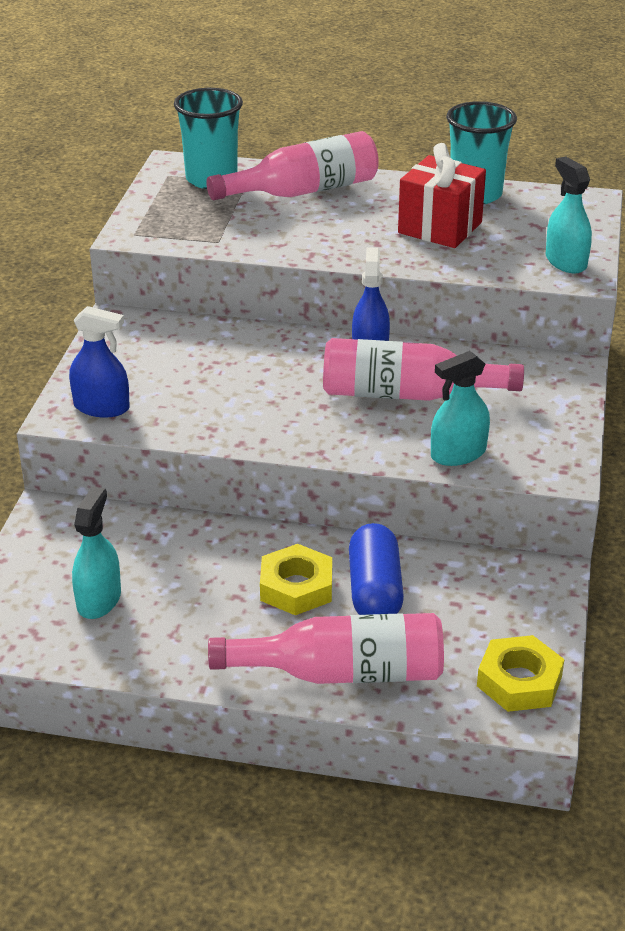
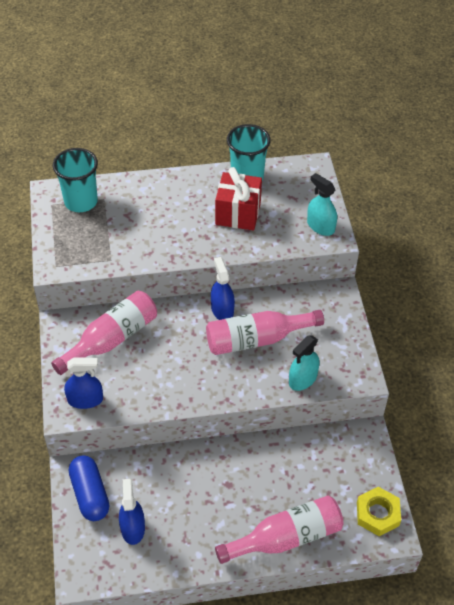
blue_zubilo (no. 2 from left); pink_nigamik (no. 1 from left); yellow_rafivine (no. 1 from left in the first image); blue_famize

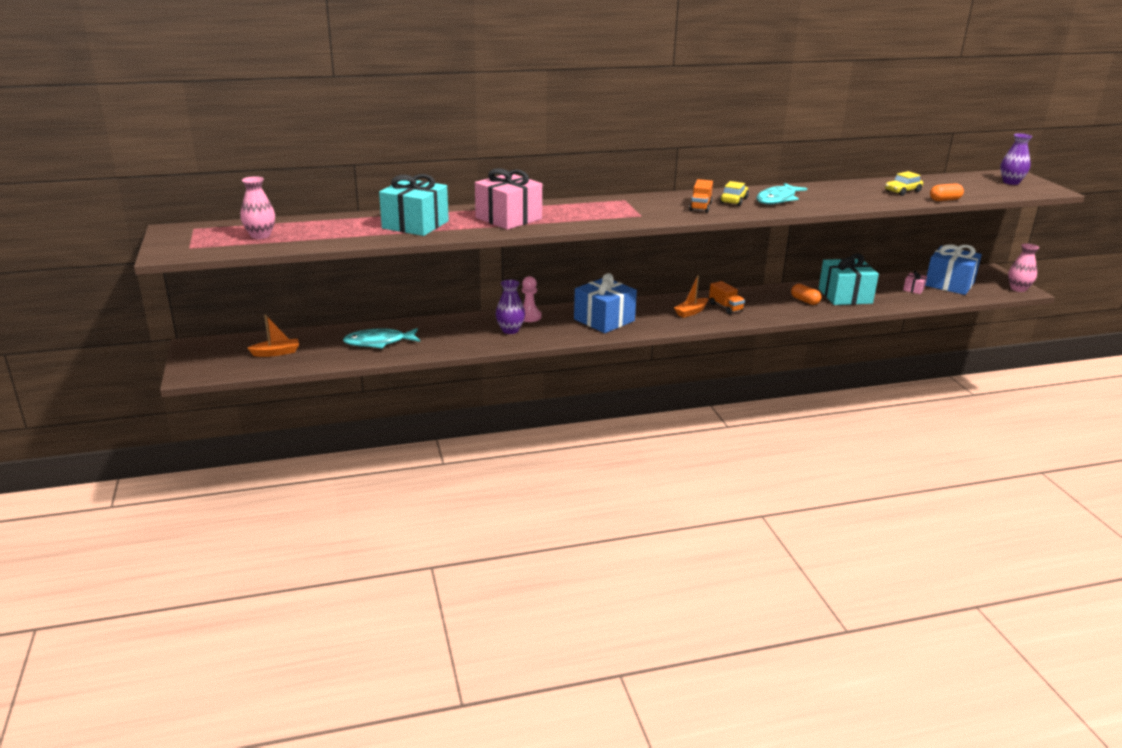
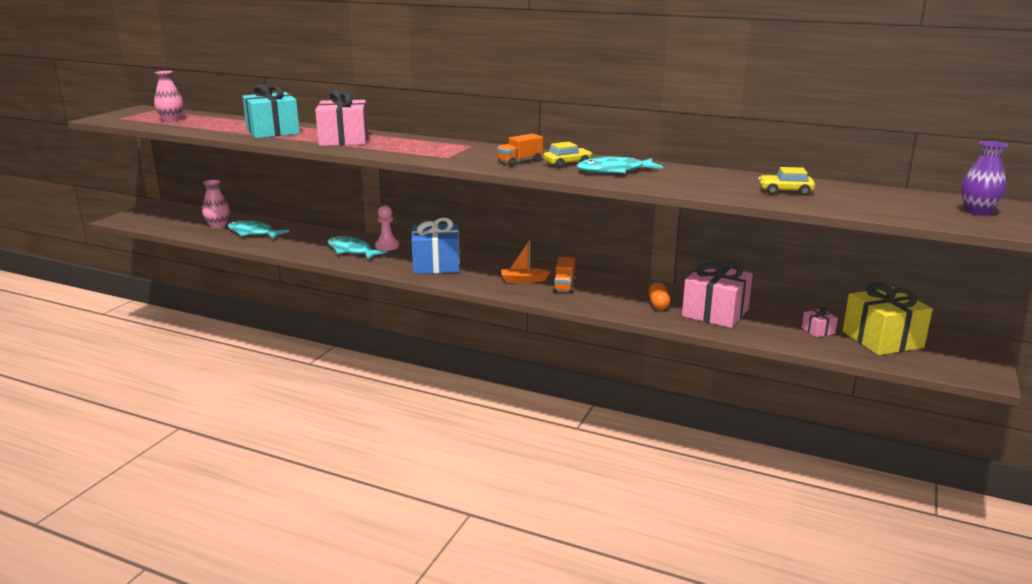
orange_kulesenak (no. 1 from left in the first image); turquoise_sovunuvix (no. 2 from left); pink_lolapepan (no. 2 from left); yellow_lolapepan; orange_famize (no. 2 from left in the first image); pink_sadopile (no. 2 from left)

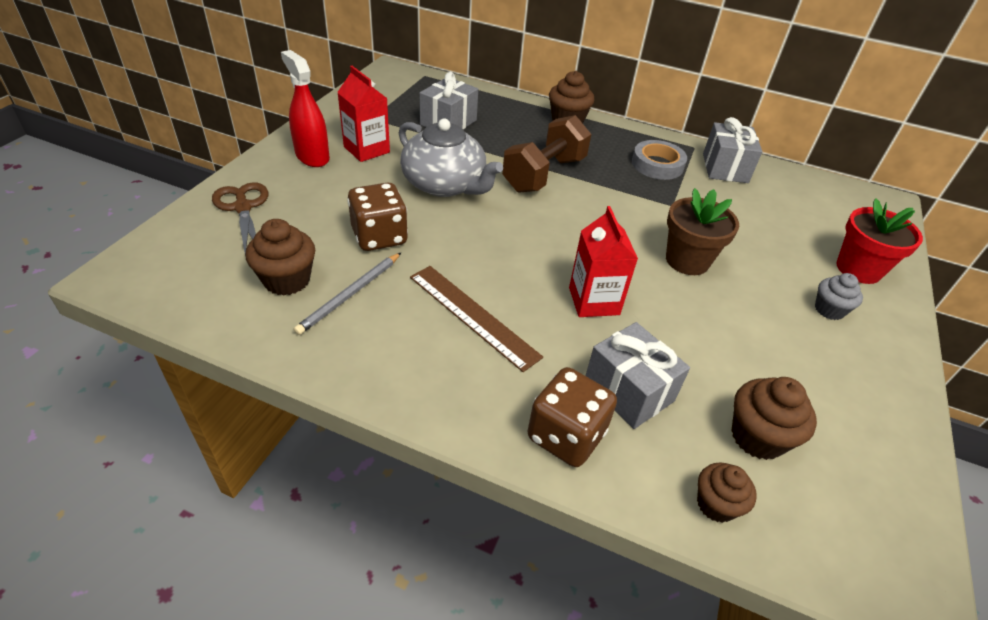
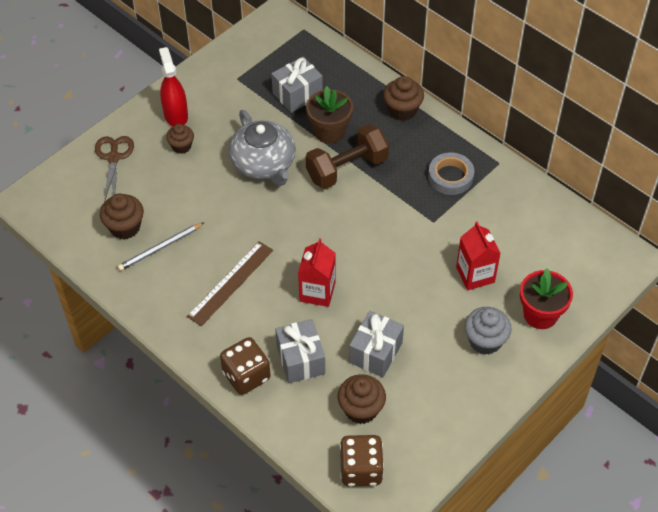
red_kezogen (no. 2 from left); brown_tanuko (no. 2 from left); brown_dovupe; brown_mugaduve; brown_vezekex (no. 2 from left); grey_lolapepan (no. 3 from left); grey_vezekex

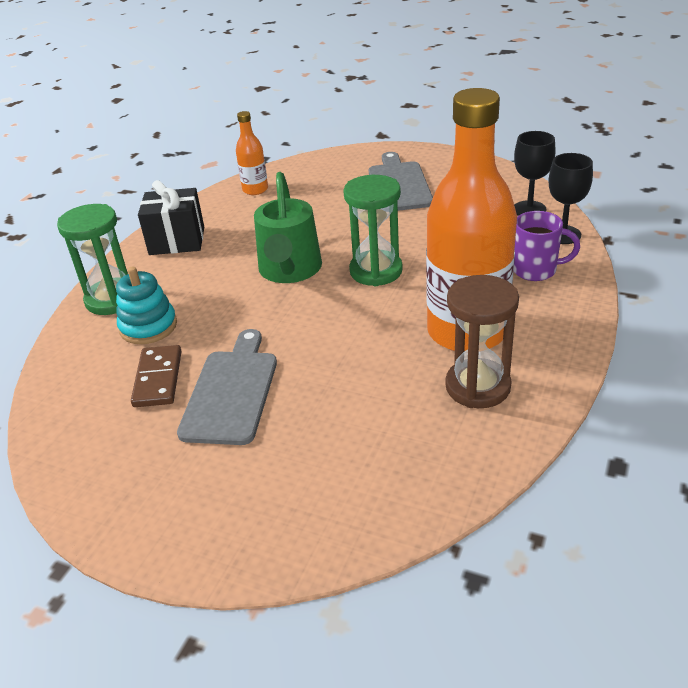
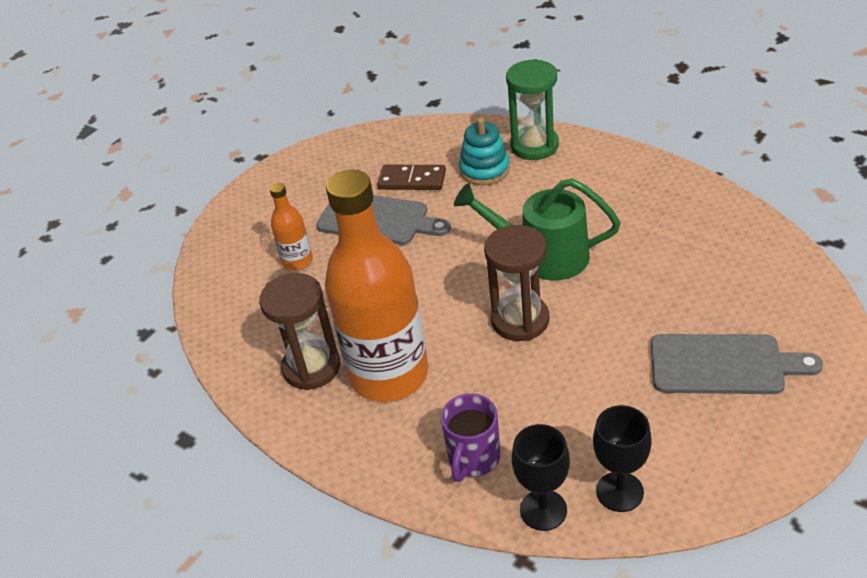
black_lolapepan; orange_nigamik (no. 1 from left); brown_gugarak (no. 2 from left)

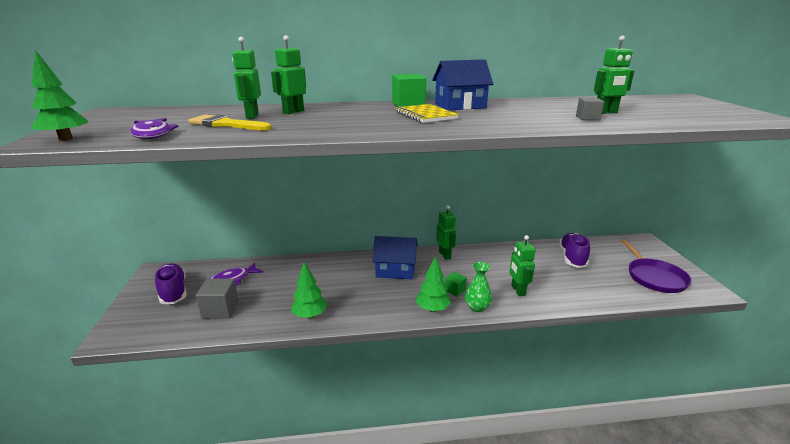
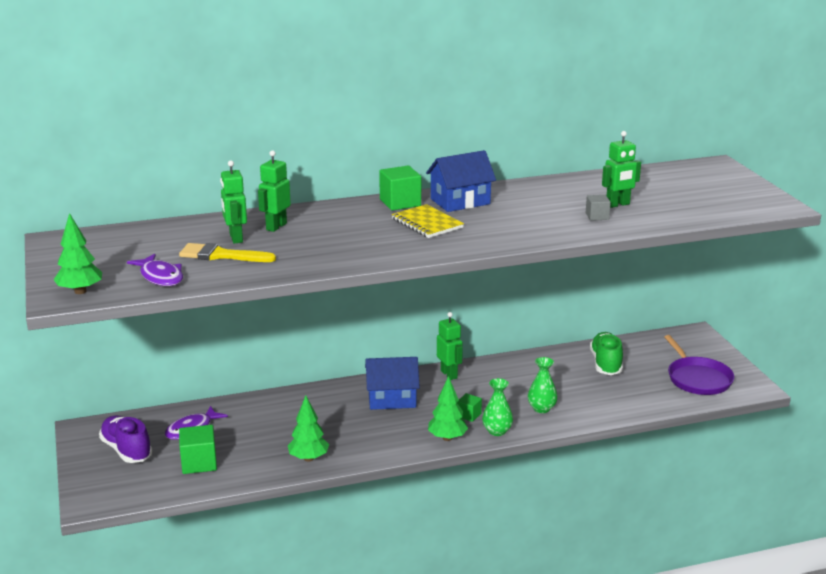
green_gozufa (no. 1 from left); green_sadopile (no. 2 from left); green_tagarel

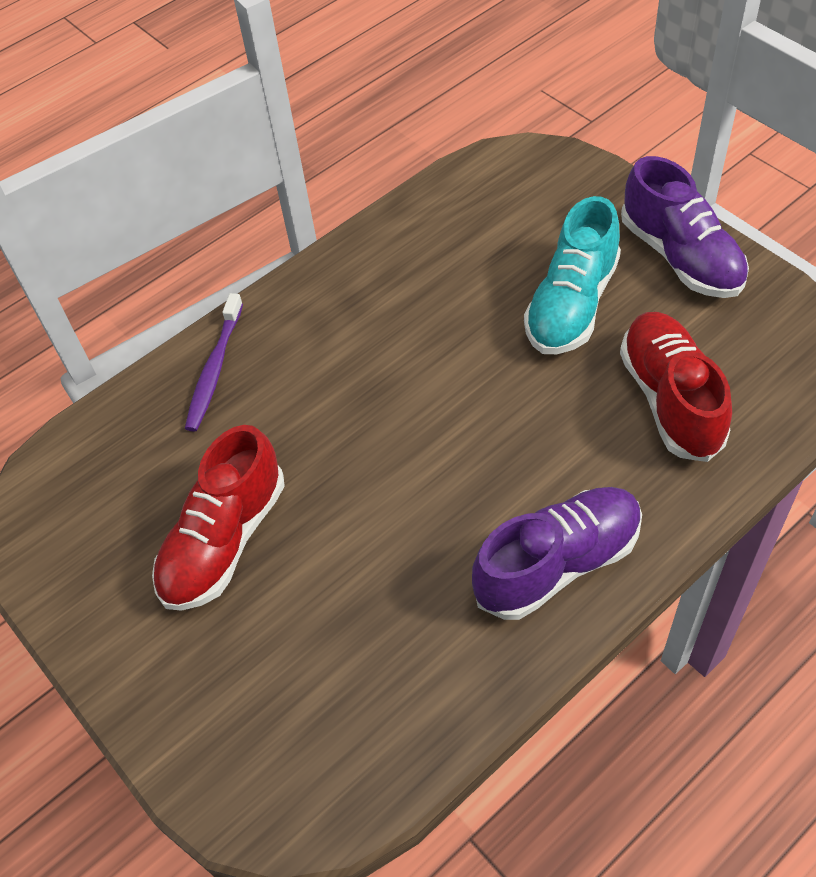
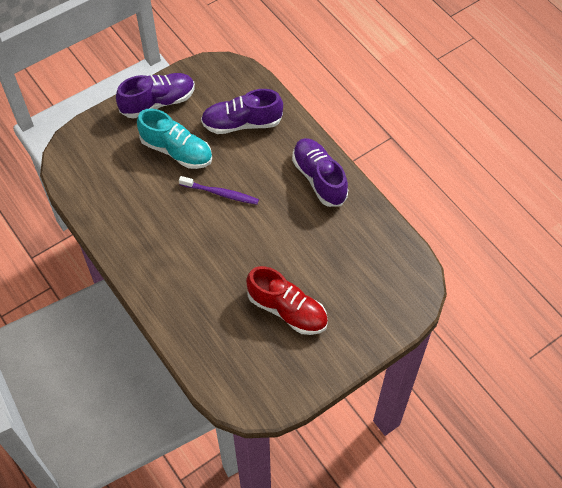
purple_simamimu; purple_tagarel (no. 2 from left)

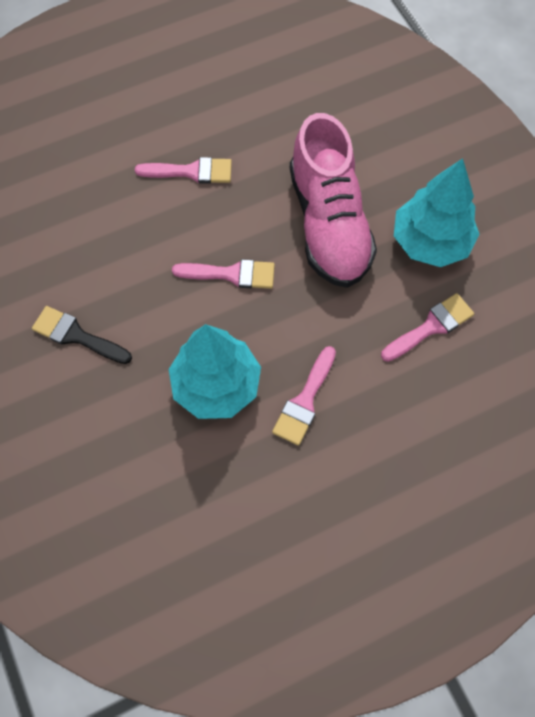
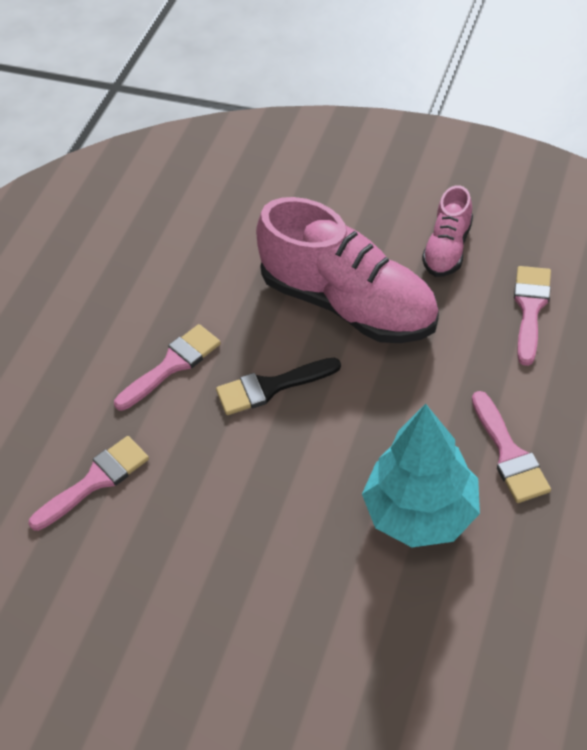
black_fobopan; pink_fobopan (no. 1 from left); pink_tagarel (no. 2 from left)

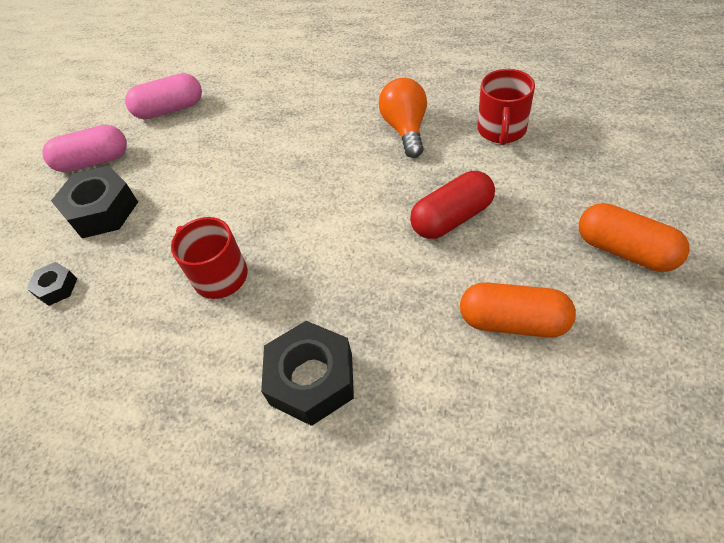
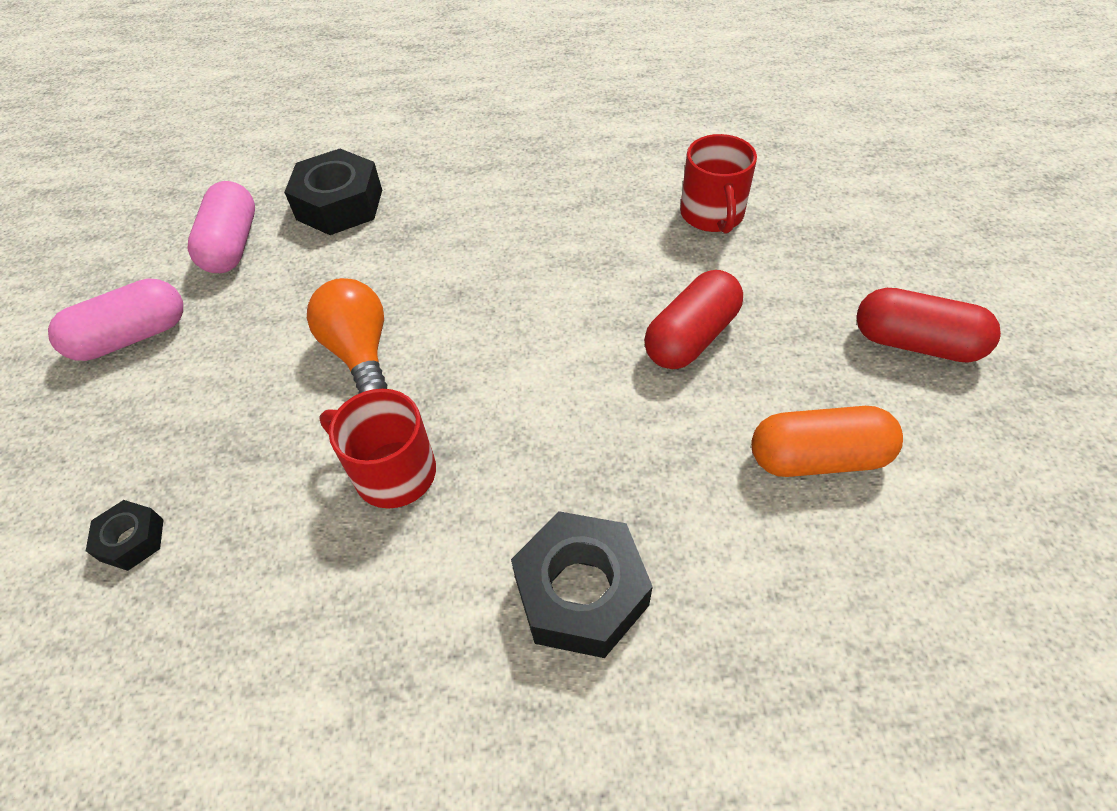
black_rafivine (no. 2 from left); pink_famize (no. 2 from left); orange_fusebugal; red_famize (no. 2 from left)

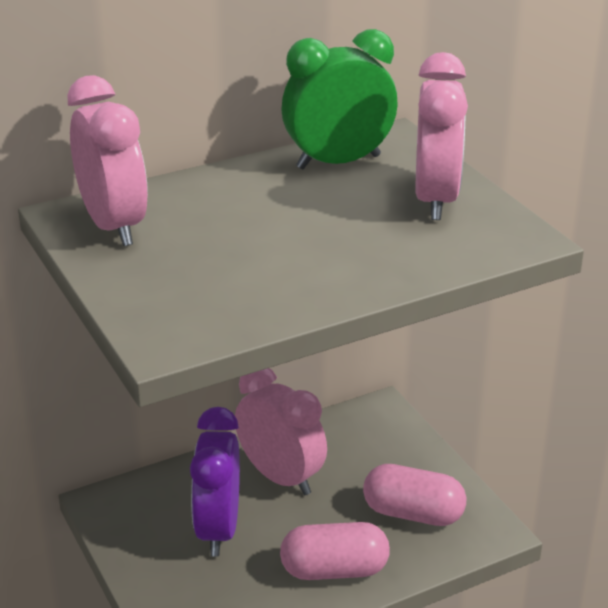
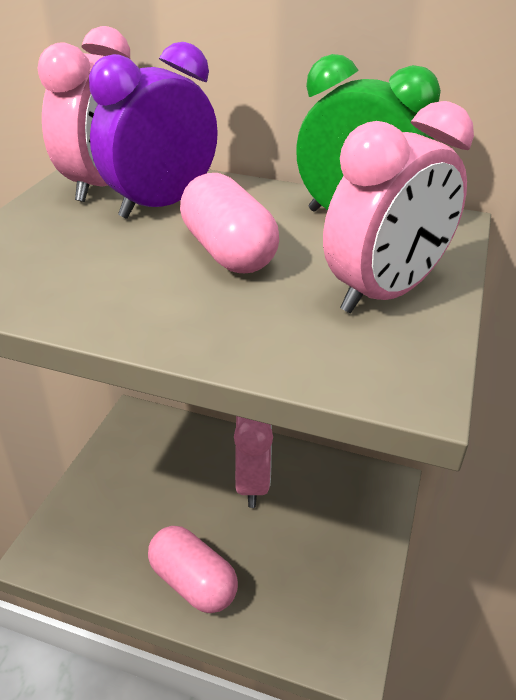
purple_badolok; pink_famize (no. 2 from left)

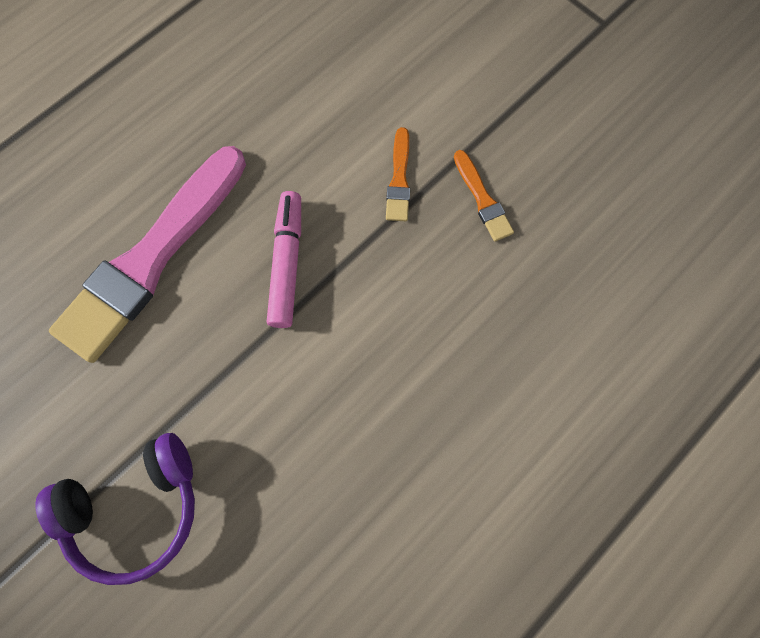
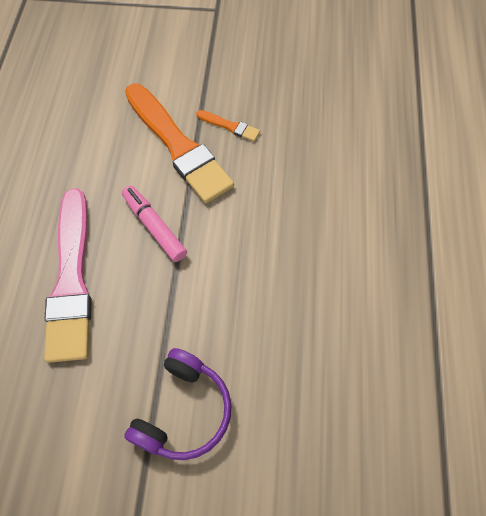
orange_fobopan (no. 1 from left)

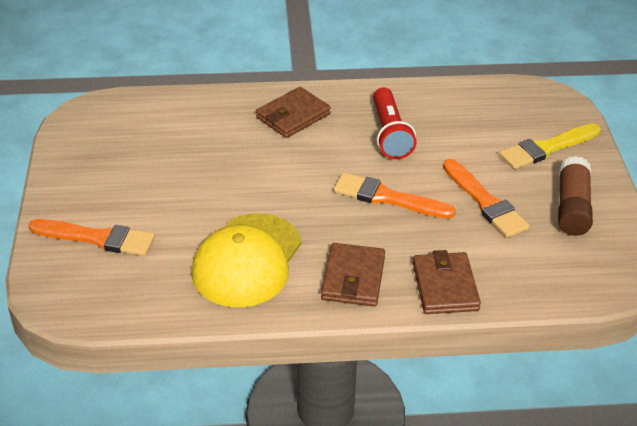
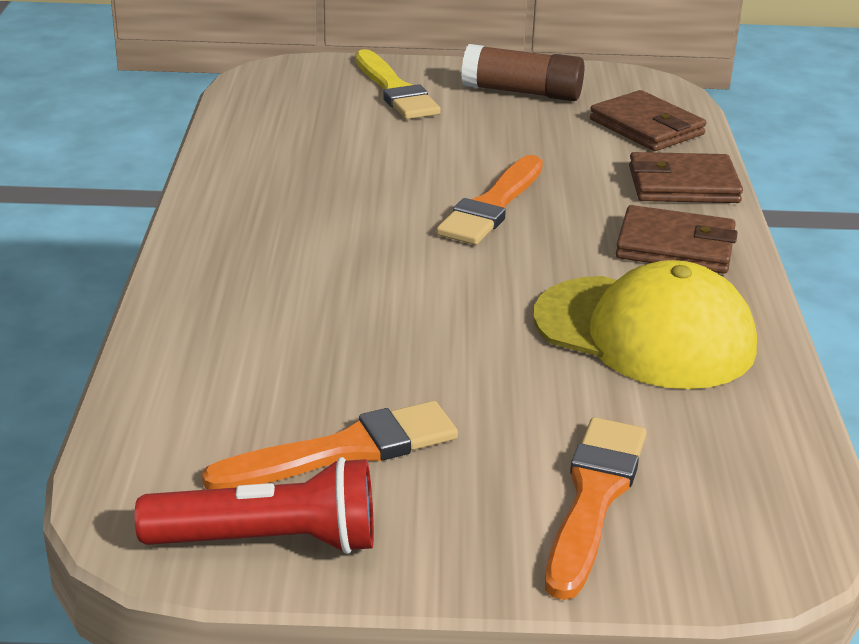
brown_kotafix (no. 1 from left); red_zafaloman; orange_fobopan (no. 1 from left)

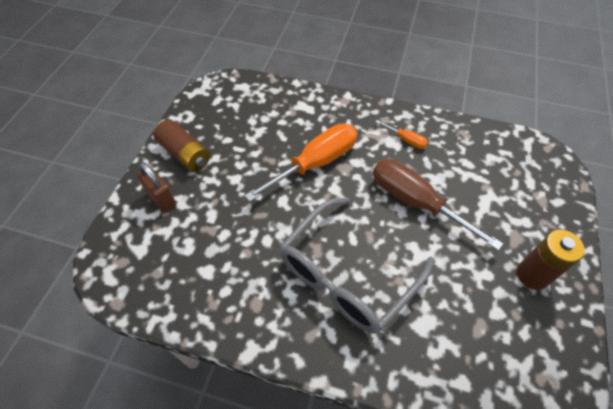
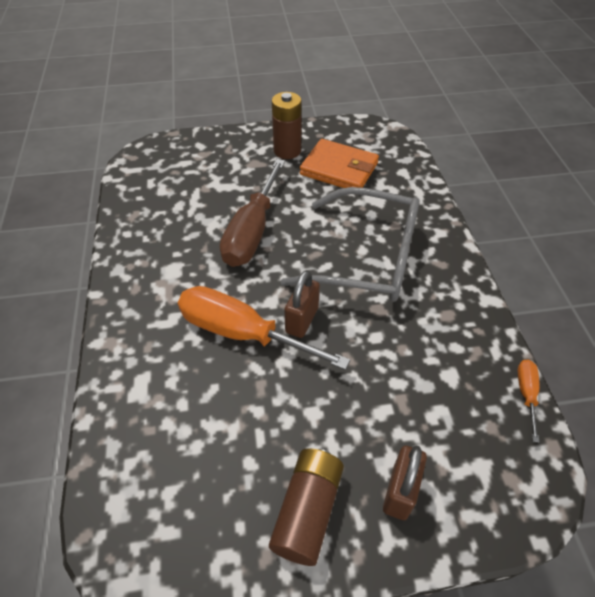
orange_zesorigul (no. 2 from left); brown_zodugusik (no. 1 from left); orange_kotafix

